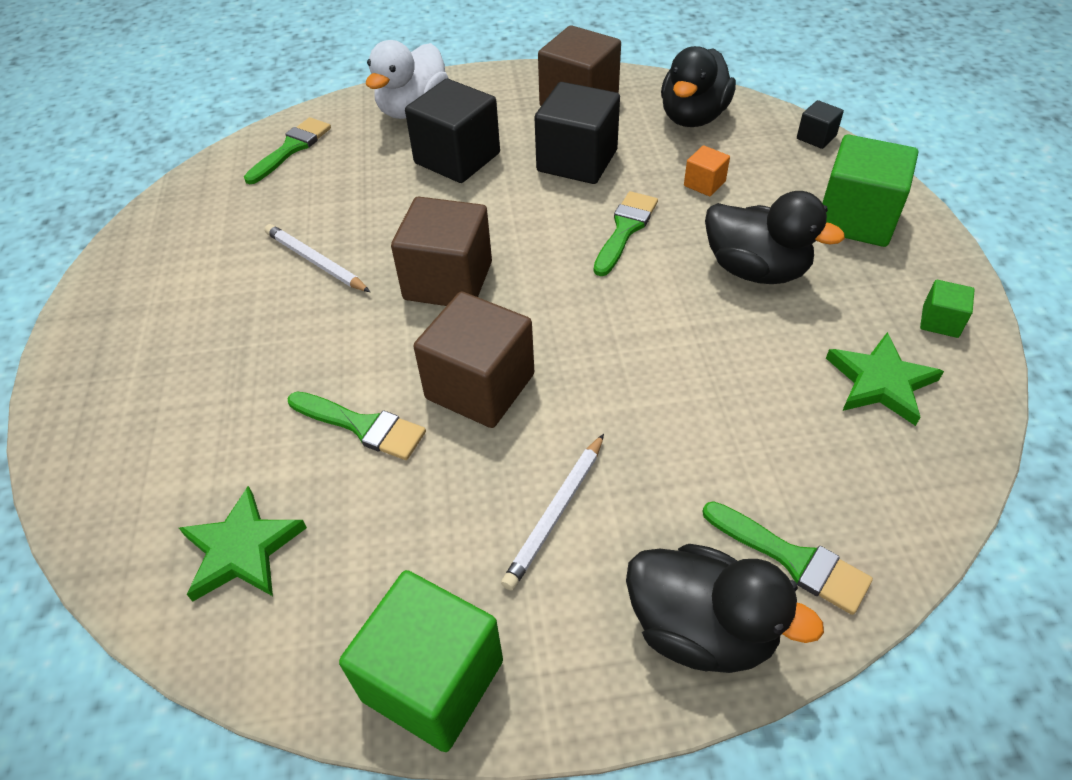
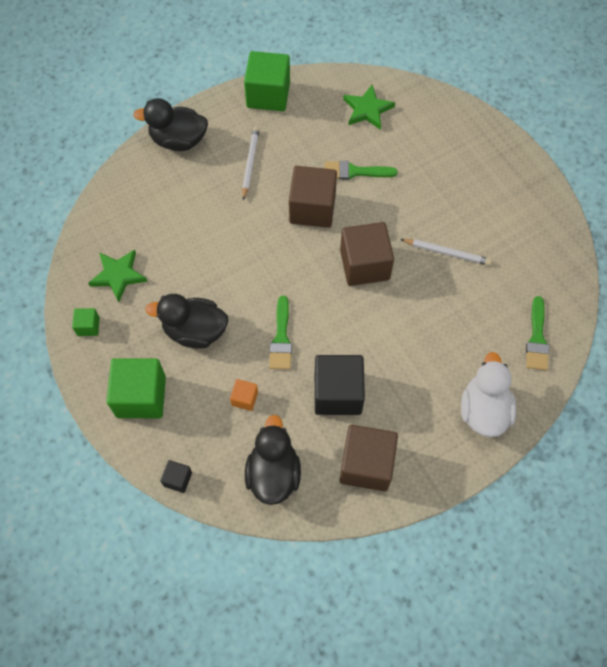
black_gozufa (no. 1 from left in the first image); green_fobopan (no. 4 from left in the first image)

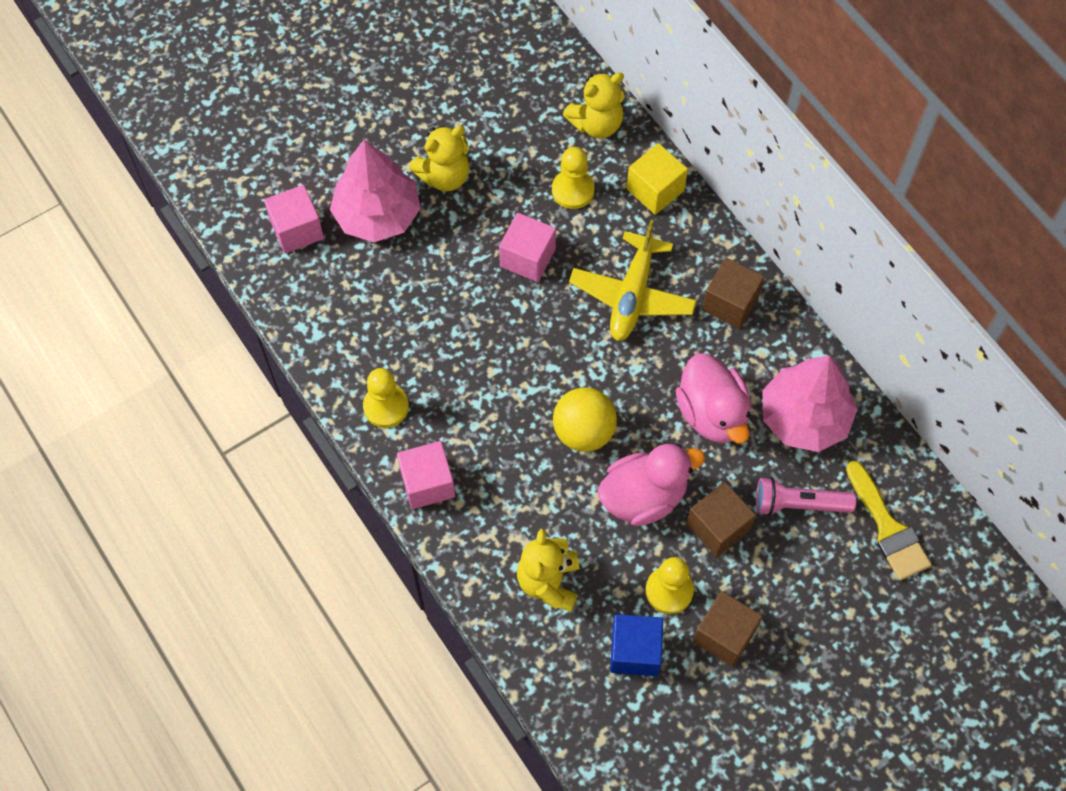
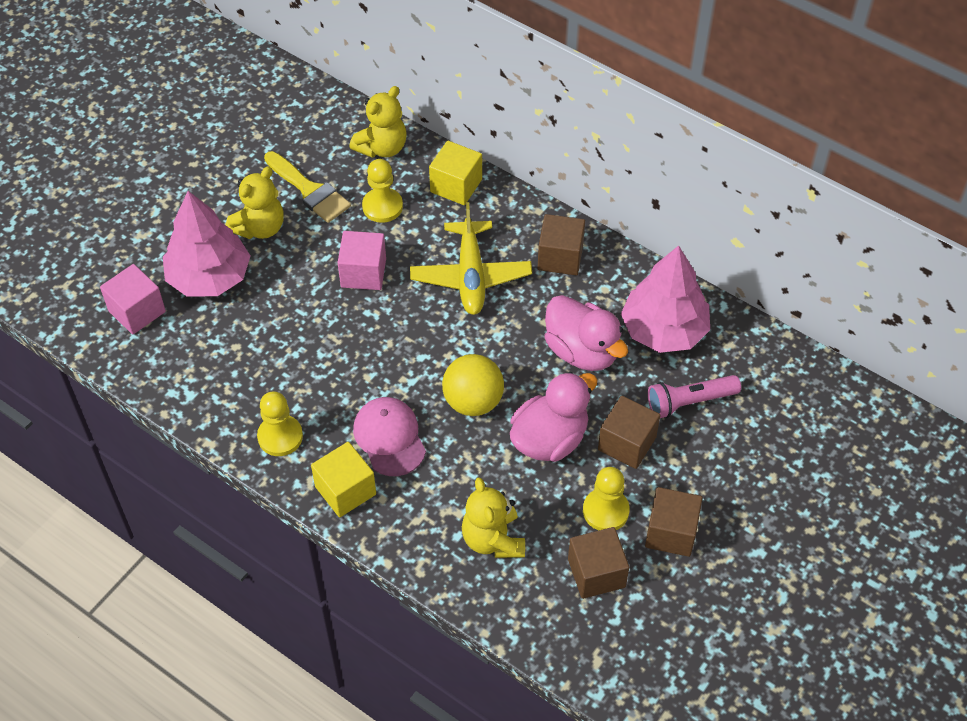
yellow_gozufa (no. 1 from left); brown_gozufa (no. 2 from left); yellow_fobopan; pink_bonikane

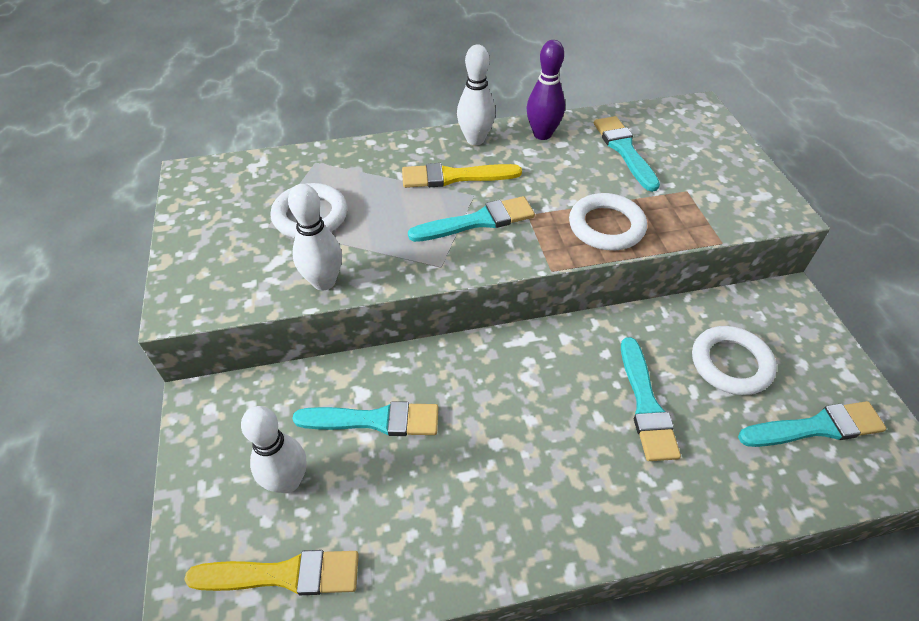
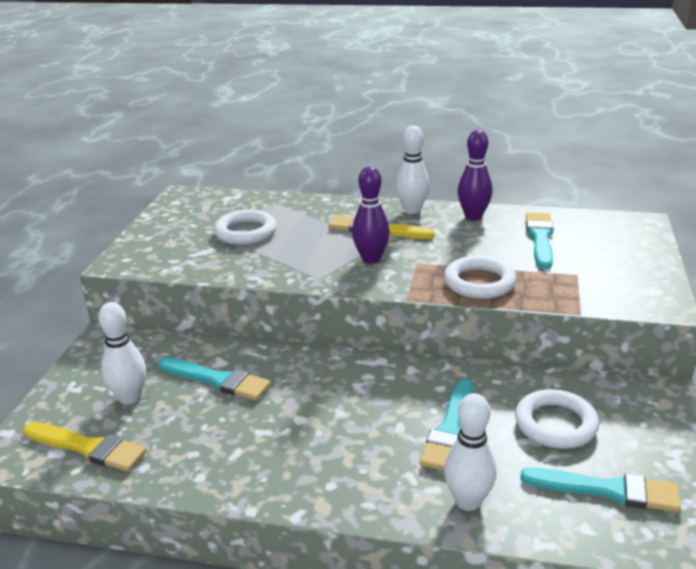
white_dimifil (no. 3 from left); purple_dimifil (no. 1 from left)

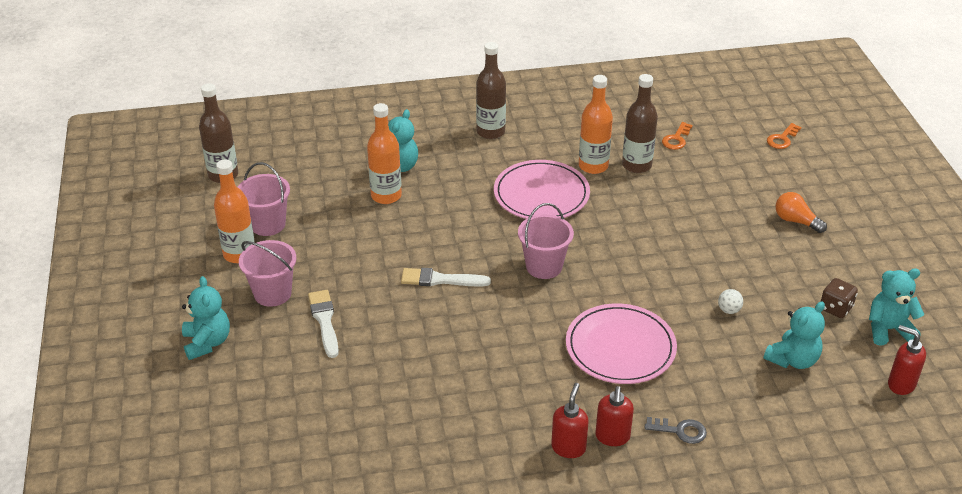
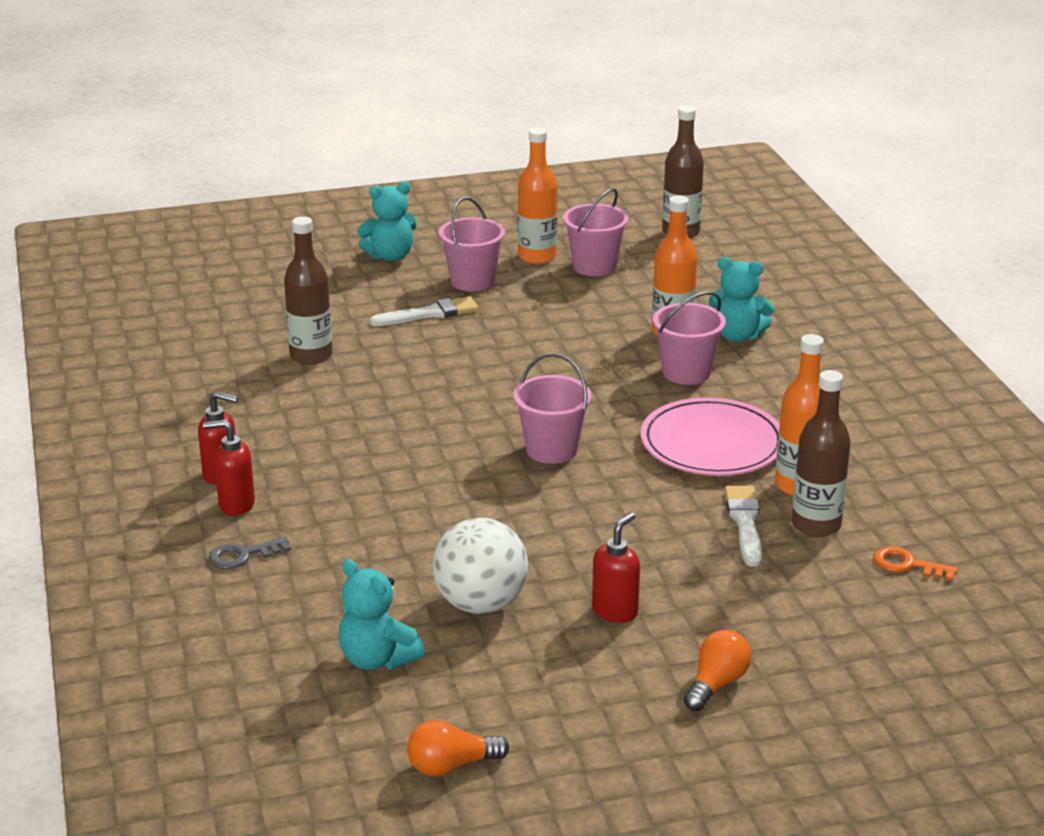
white_fobopan (no. 2 from left); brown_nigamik (no. 1 from left); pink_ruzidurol (no. 2 from left in the first image); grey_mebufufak; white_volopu; orange_mebufufak (no. 2 from left in the first image); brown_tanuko; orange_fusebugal (no. 1 from left); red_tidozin (no. 3 from left); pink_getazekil (no. 4 from left)

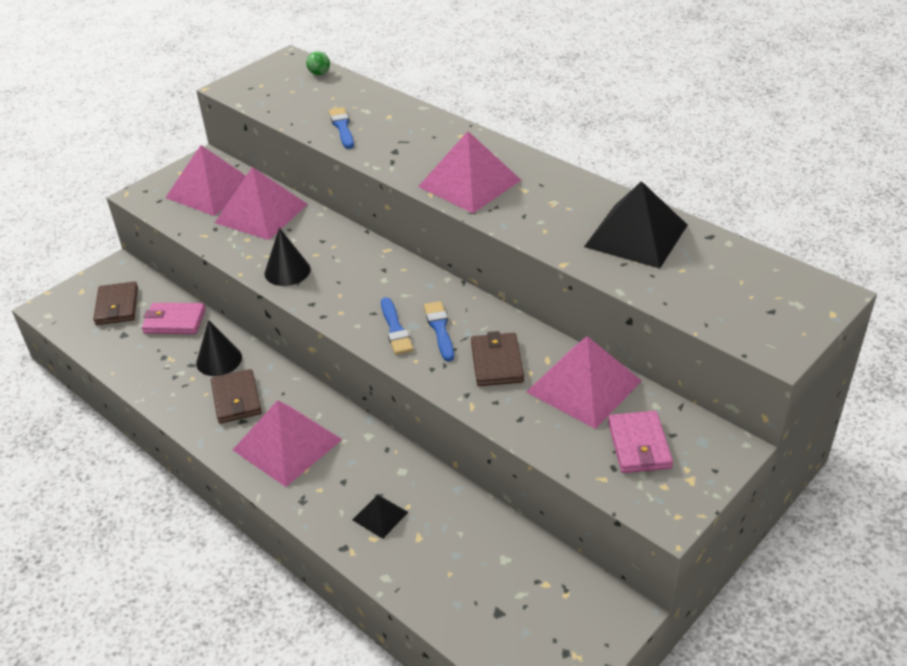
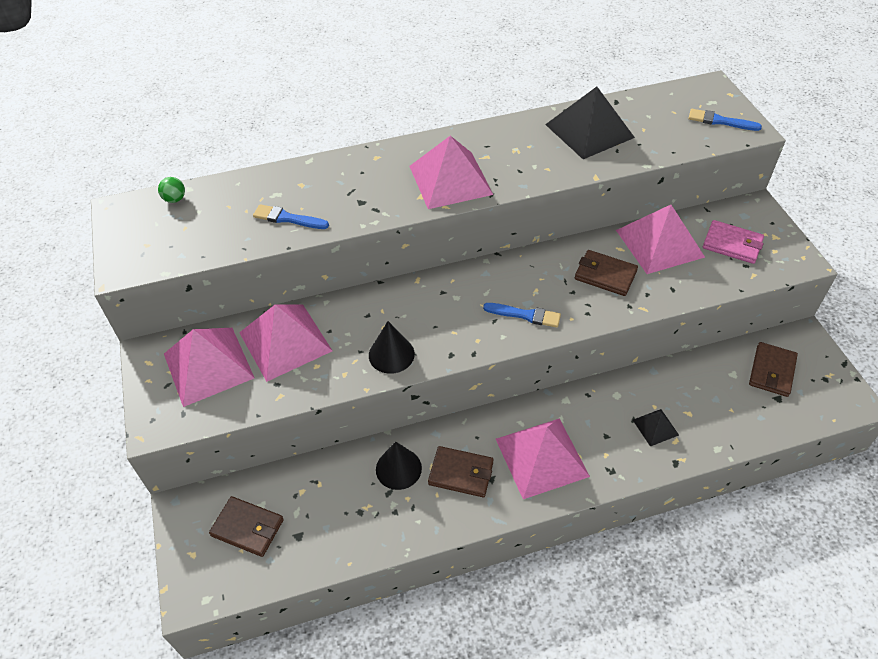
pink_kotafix (no. 1 from left in the first image); blue_fobopan (no. 3 from left); brown_kotafix (no. 4 from left)

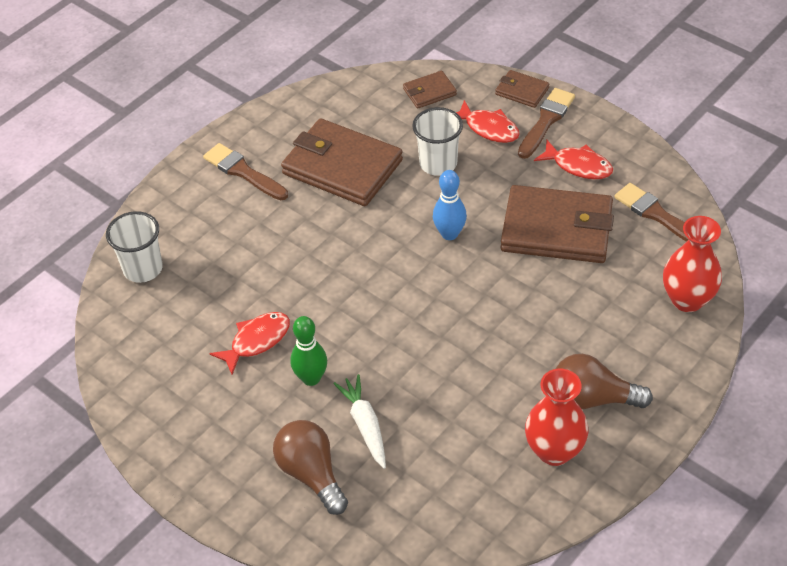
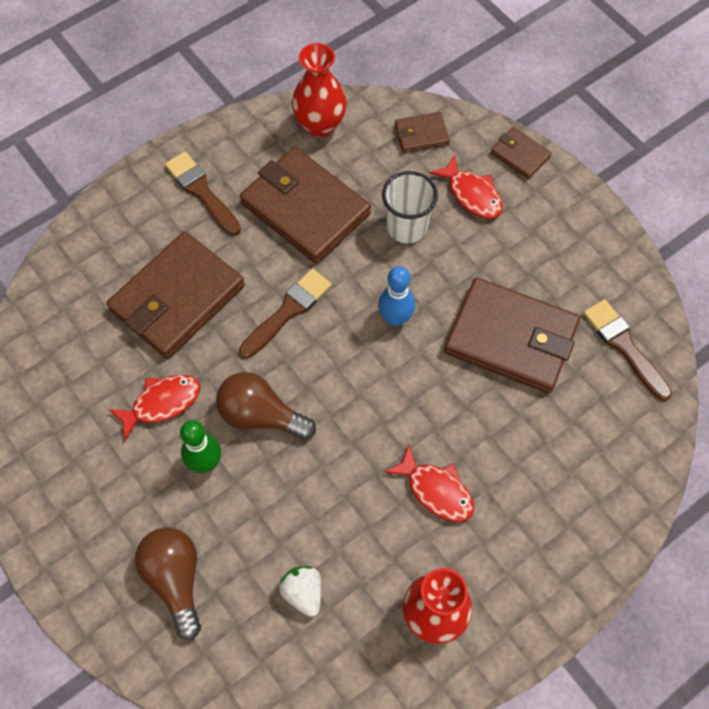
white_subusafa (no. 1 from left in the first image); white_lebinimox; brown_fobopan (no. 2 from left); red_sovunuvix (no. 2 from left); brown_fusebugal (no. 2 from left); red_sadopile (no. 1 from left); brown_kotafix (no. 1 from left); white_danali

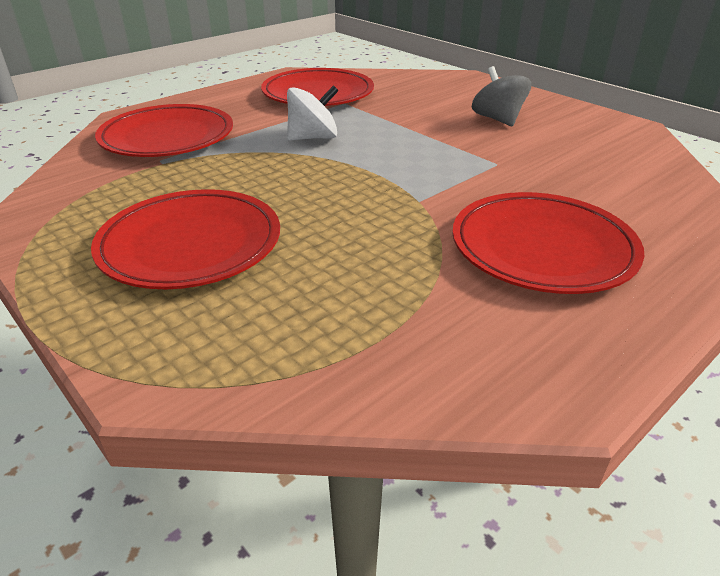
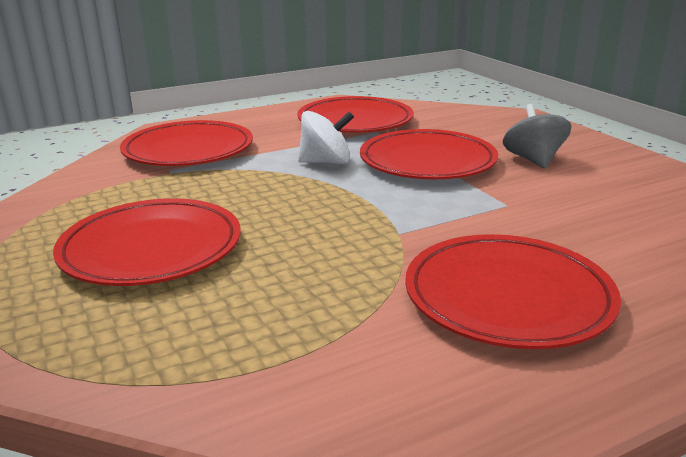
red_ruzidurol (no. 4 from left)

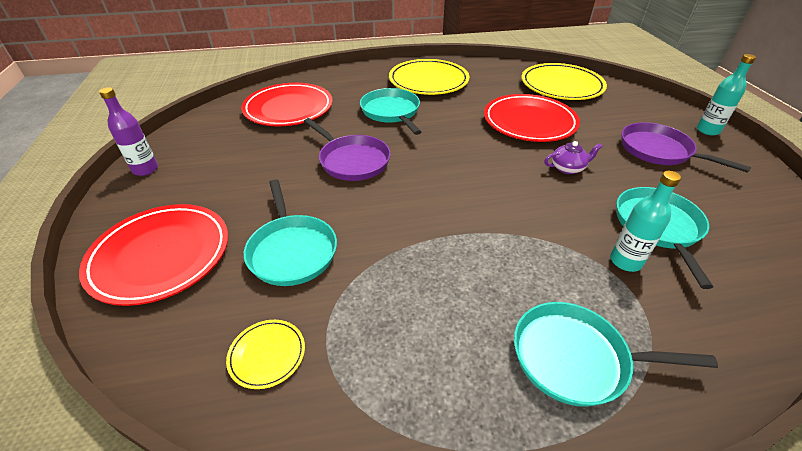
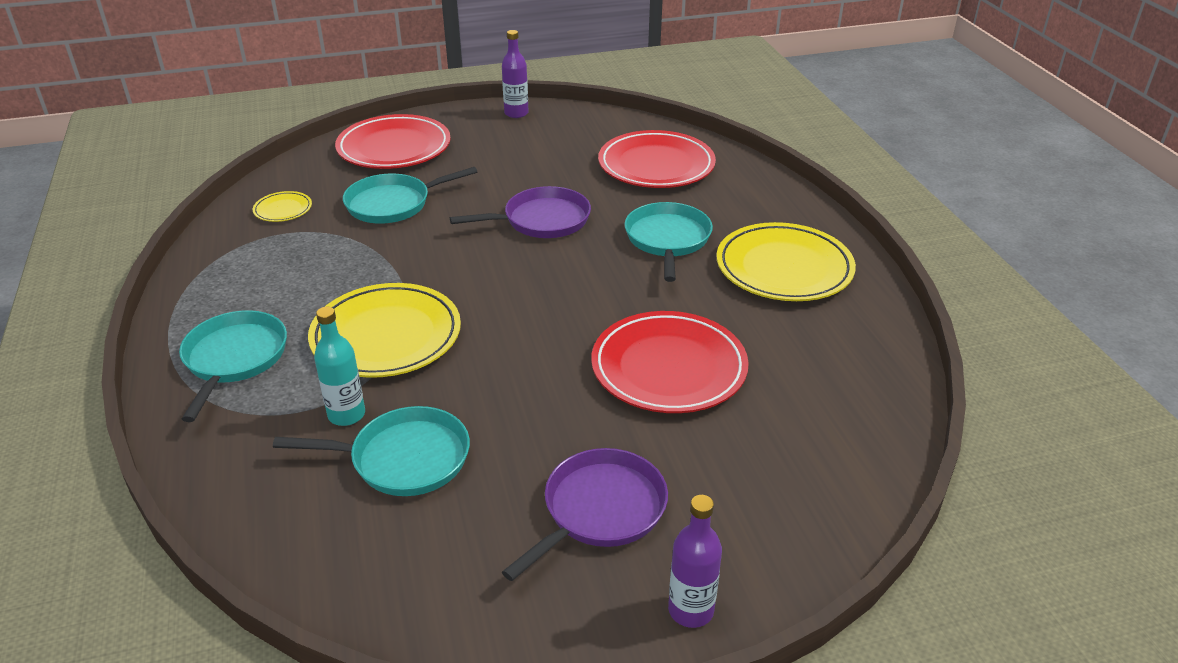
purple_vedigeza (no. 1 from left); turquoise_vedigeza (no. 4 from left); yellow_ruzidurol (no. 2 from left); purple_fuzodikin; purple_nigamik (no. 2 from left)

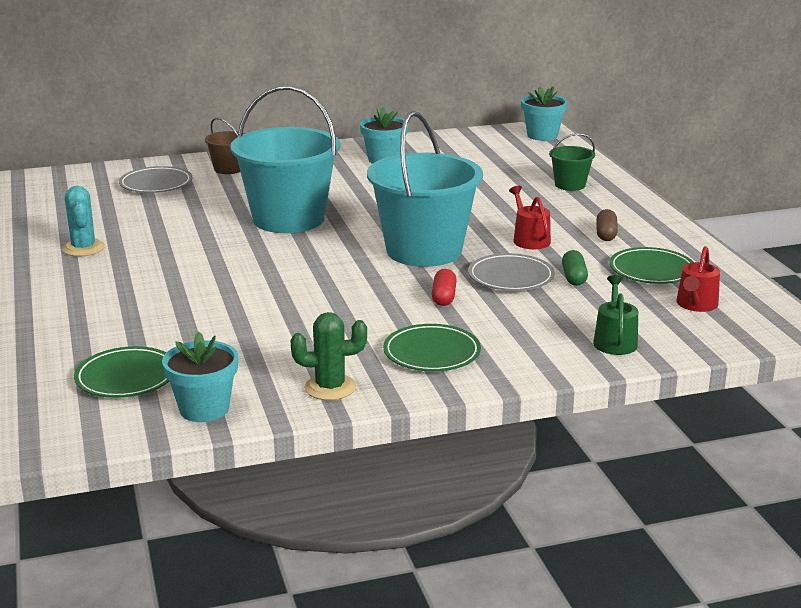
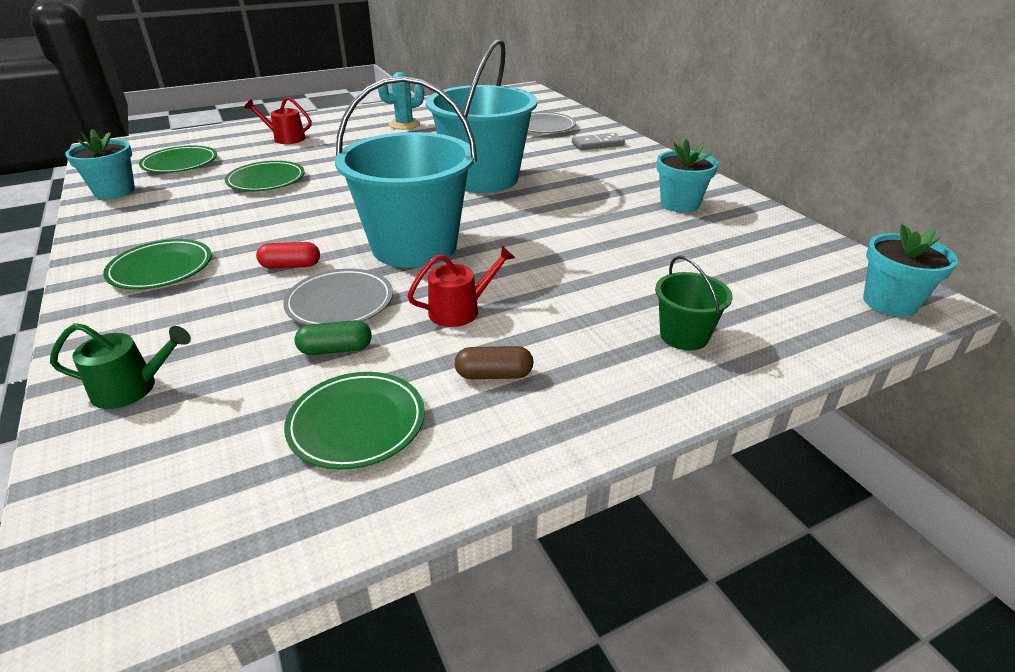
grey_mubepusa; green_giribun; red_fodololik (no. 1 from left); green_ruzidurol (no. 3 from left)

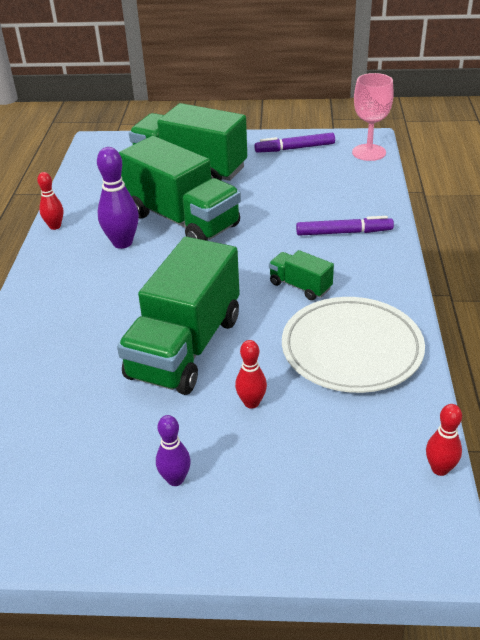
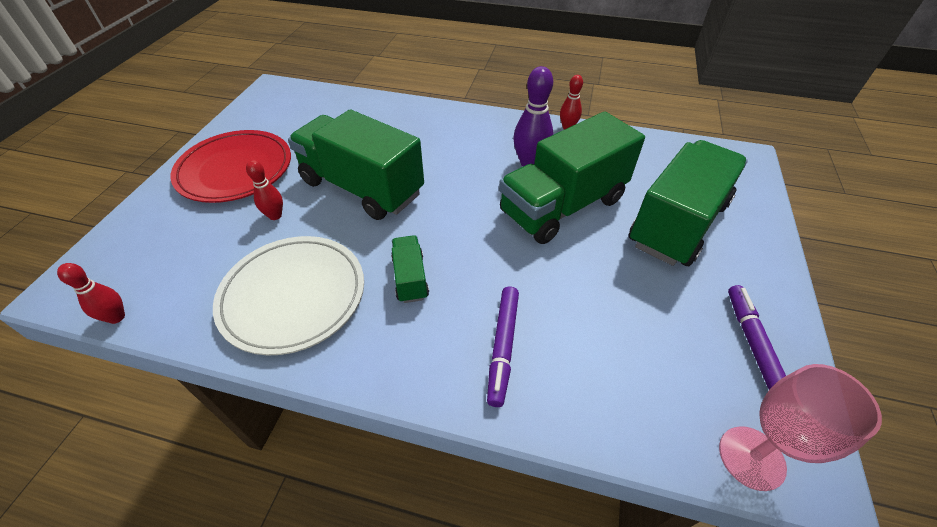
red_ruzidurol; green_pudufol (no. 2 from left)

